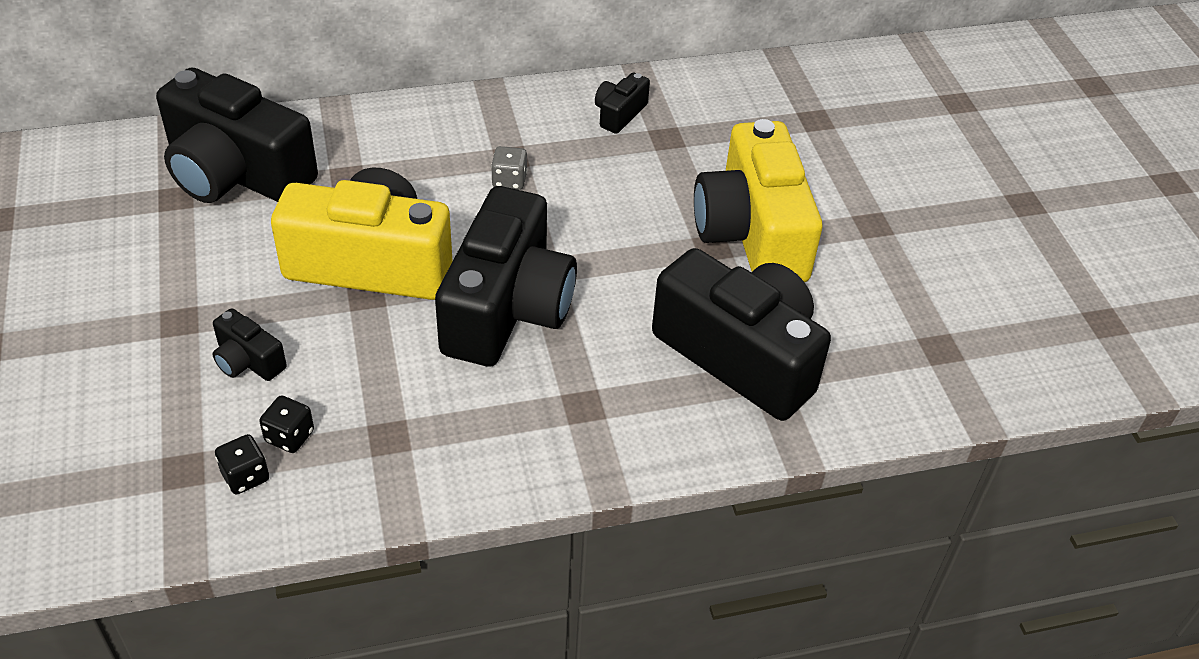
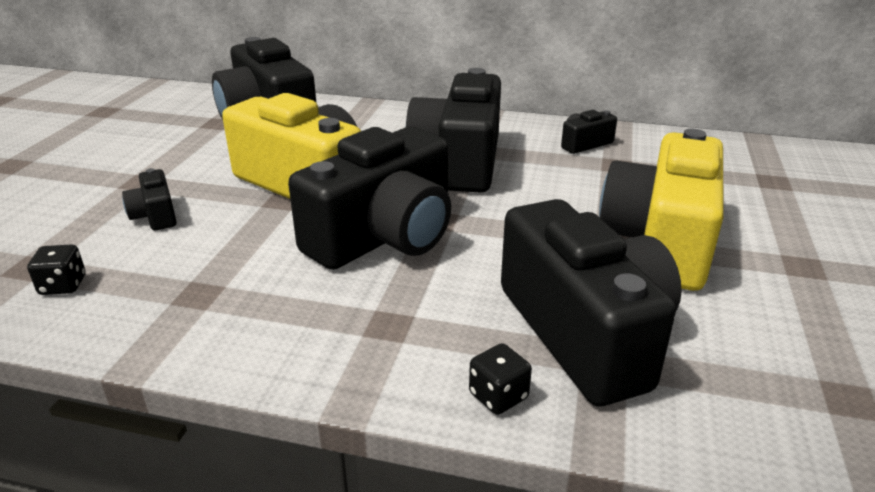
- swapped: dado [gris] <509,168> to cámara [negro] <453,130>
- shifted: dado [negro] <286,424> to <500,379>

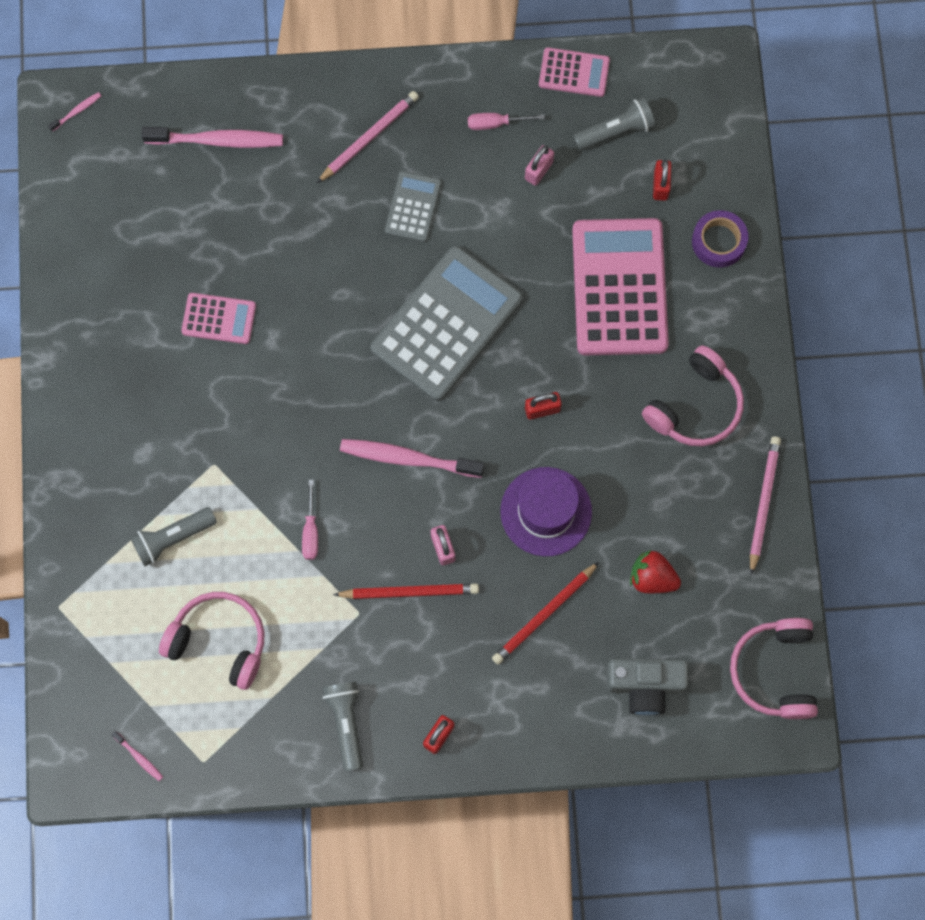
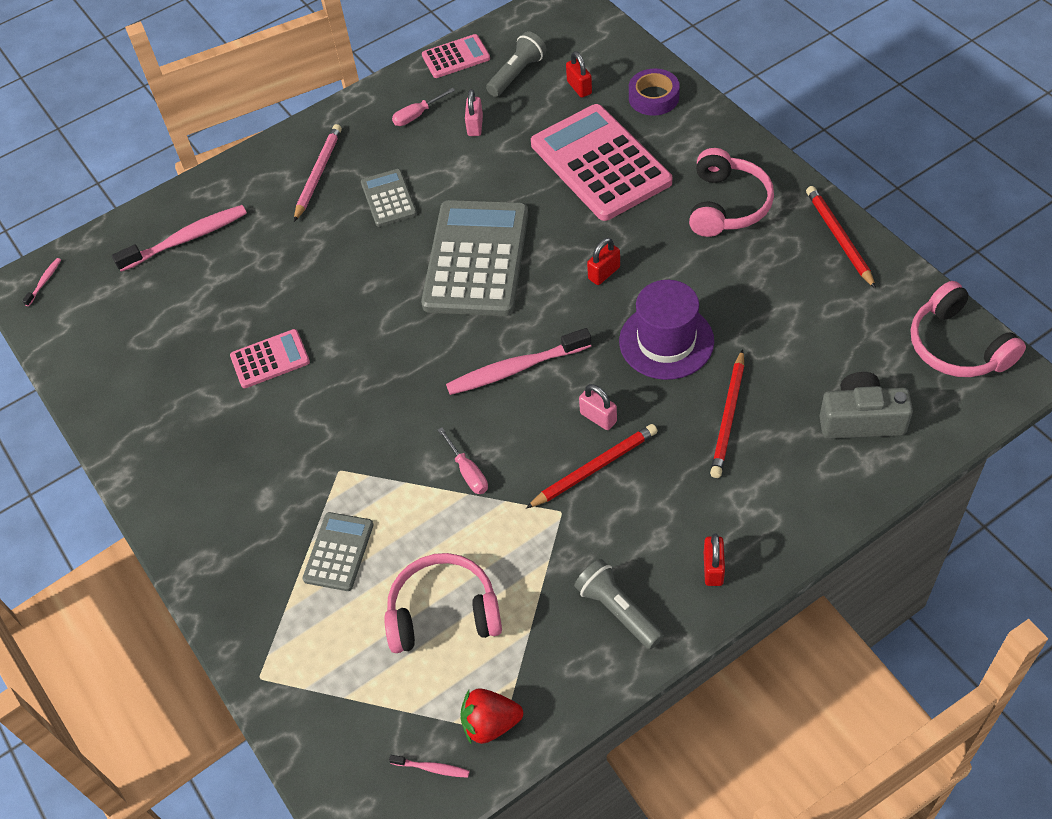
- repainted: lápiz [rosa] <765,505> to lápiz [rojo] <841,237>
- swapped: lámpara de mano [gris] <173,536> to calculadora [gris] <338,551>
- shifted: fresa [rojo] <655,571> to <491,716>
- rotated: cámara [gris] <647,687> = <866,405> 150 degrees counterclockwise

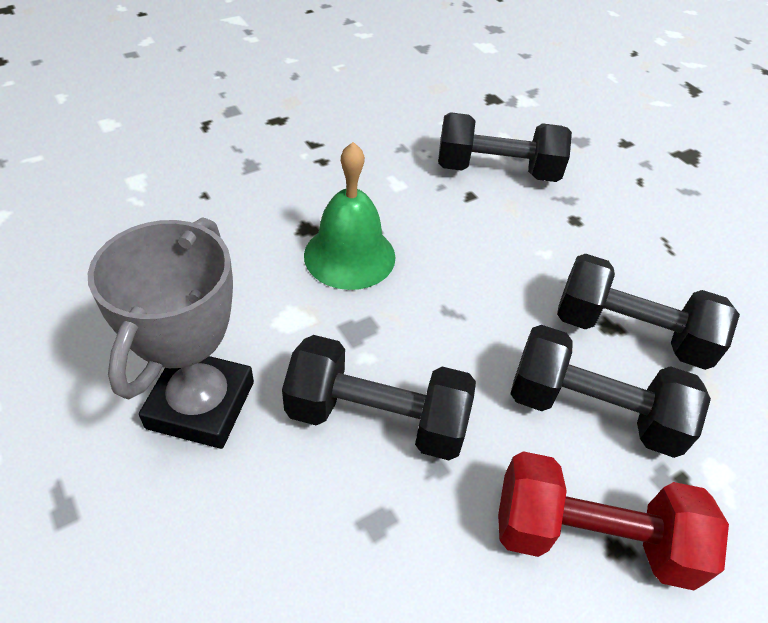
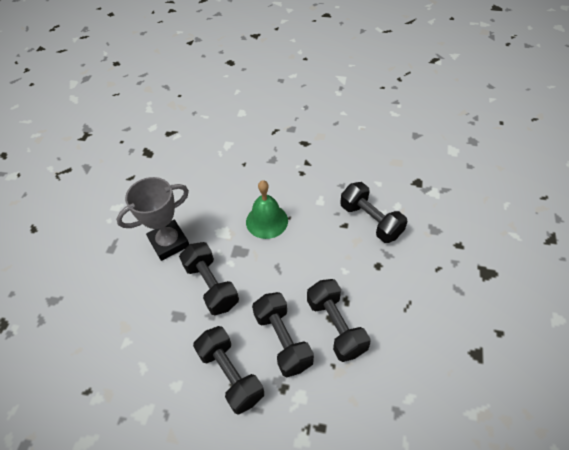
- repainted: mancuerna [rojo] <613,520> to mancuerna [negro] <228,370>

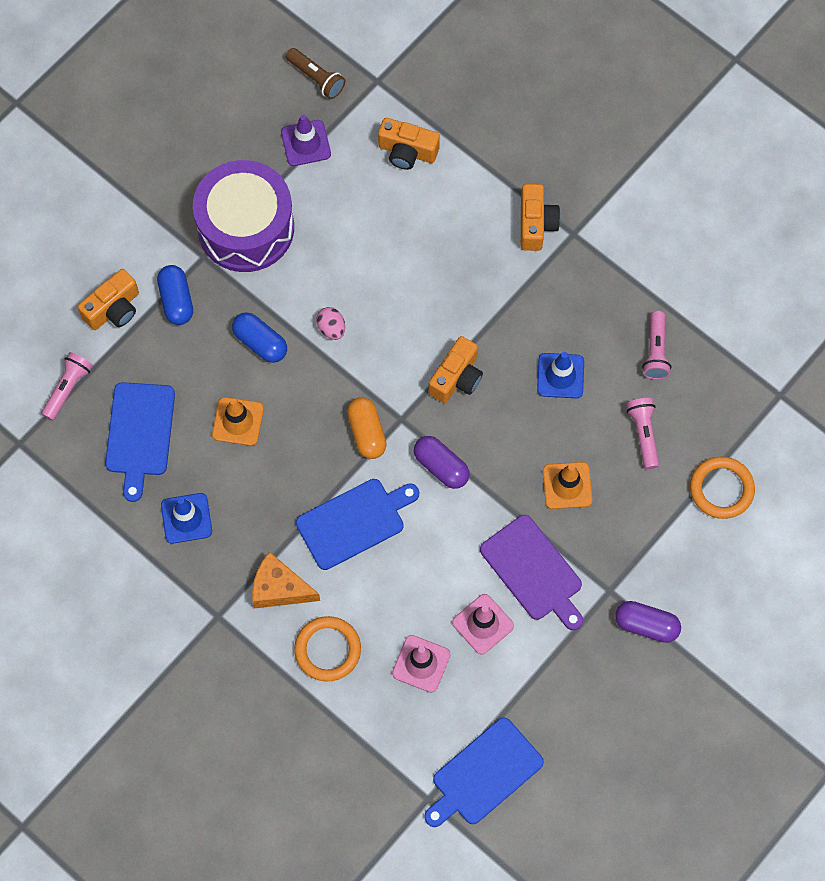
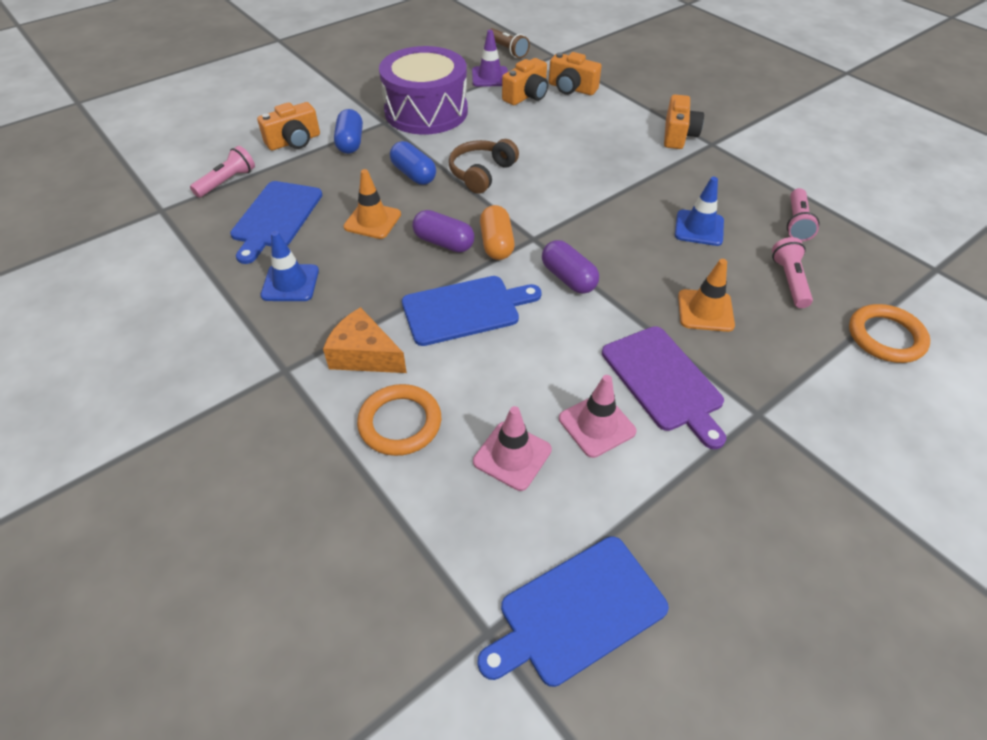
- swapped: huevo [rosa] <330,323> to auriculares [marrón] <484,166>
- shifted: cámara [naranja] <456,369> to <525,81>
- shifted: cápsula [morado] <648,622> to <443,231>

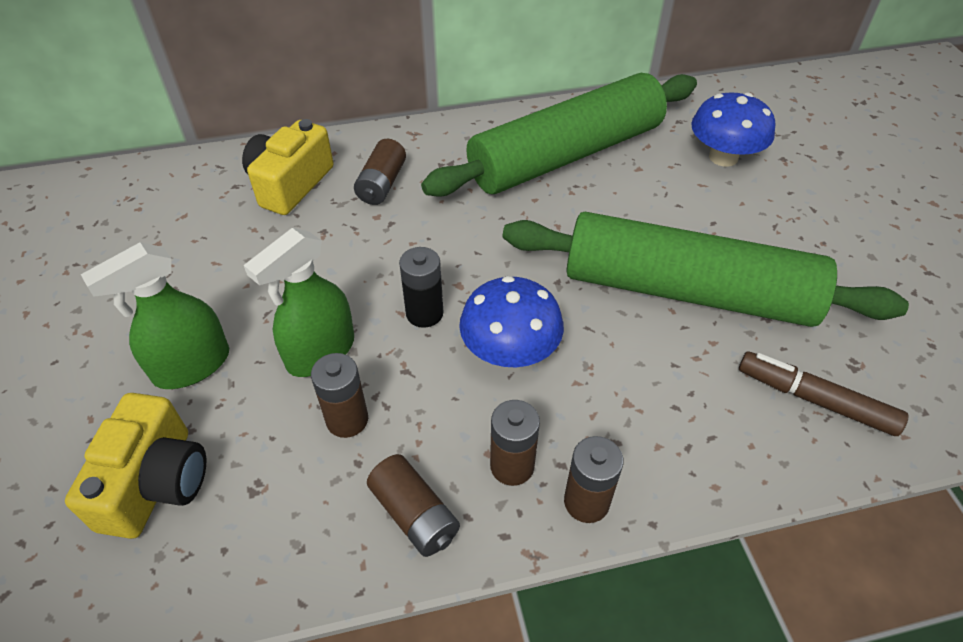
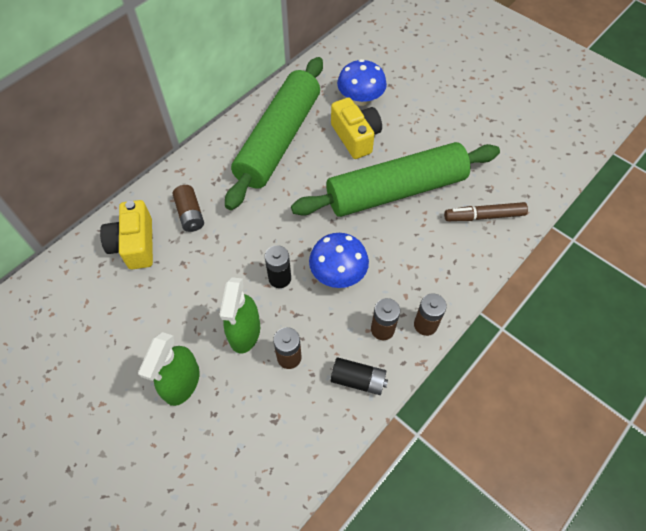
- shifted: cámara [amarillo] <135,466> to <356,128>
- repainted: pila [marrón] <413,505> to pila [negro] <359,376>

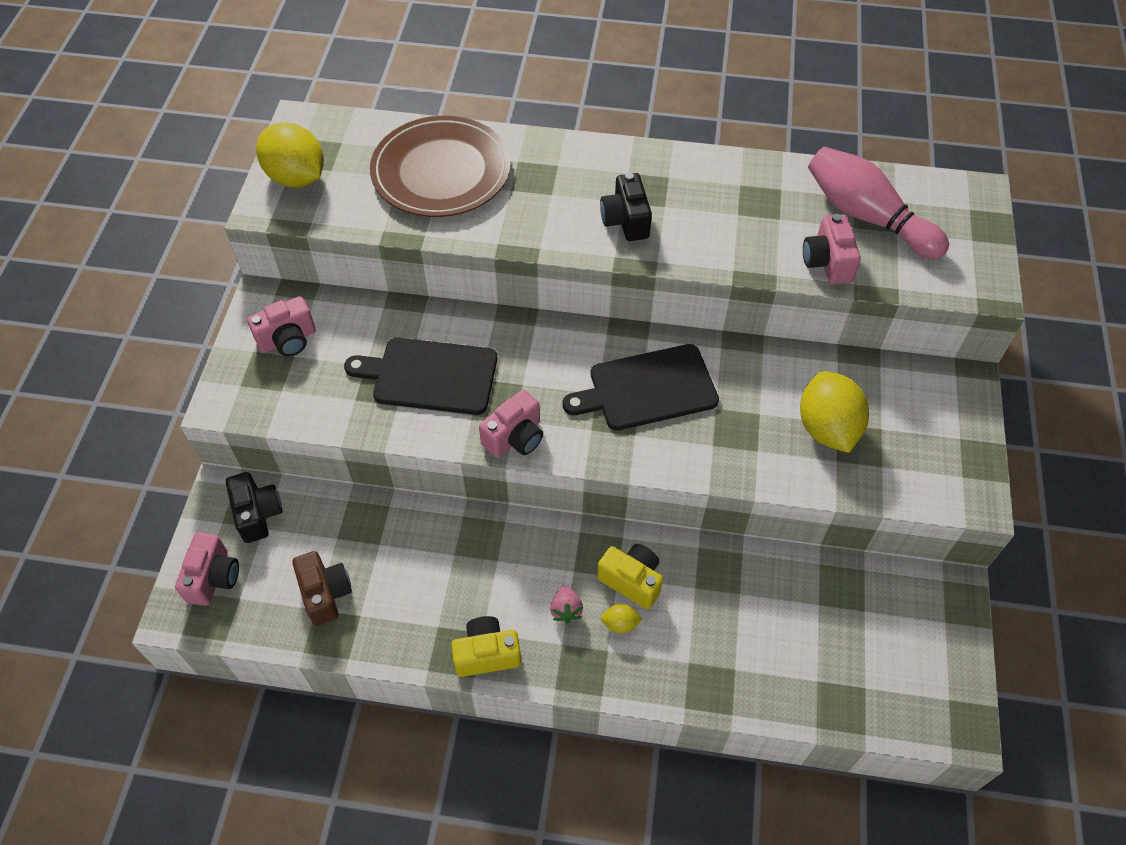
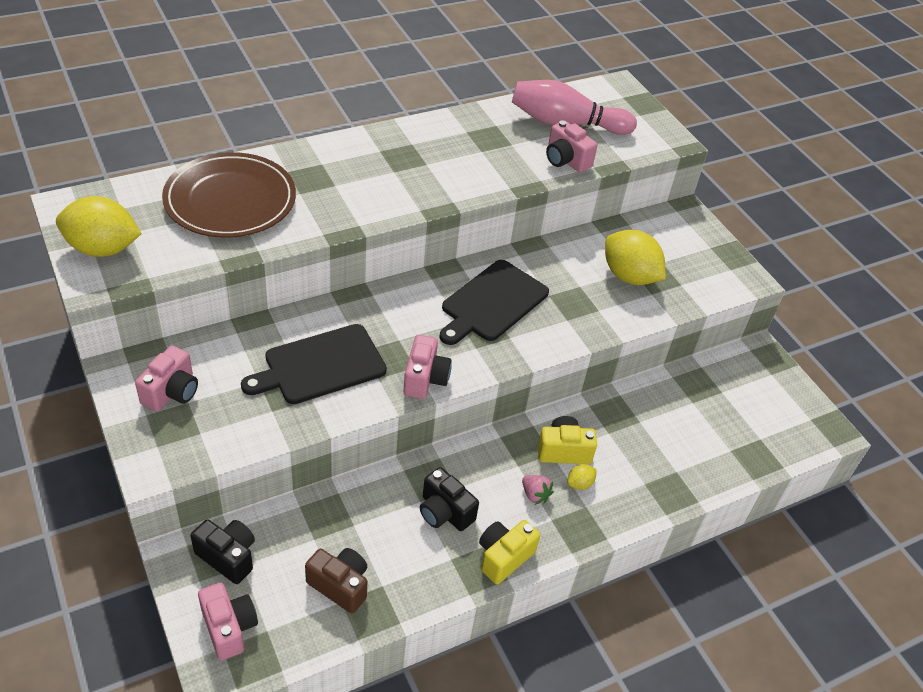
- shifted: cámara [negro] <626,206> to <449,499>

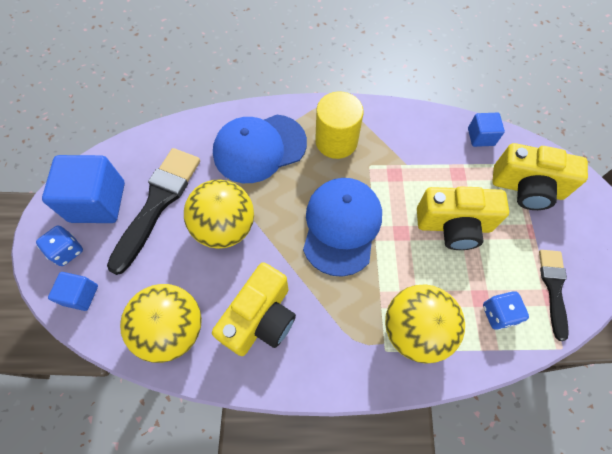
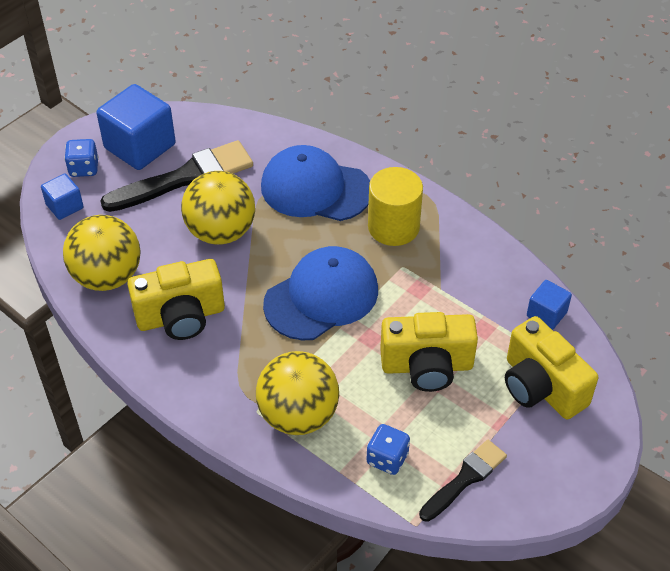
- rotated: cámara [amarillo] <463,218> = <429,352> 45 degrees counterclockwise

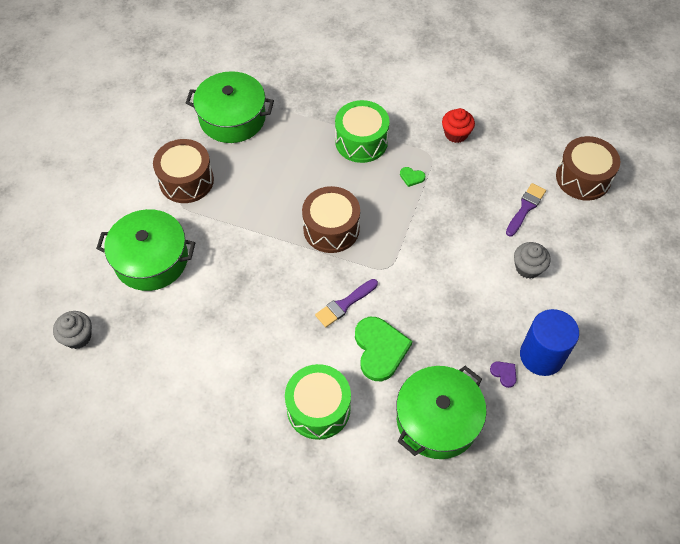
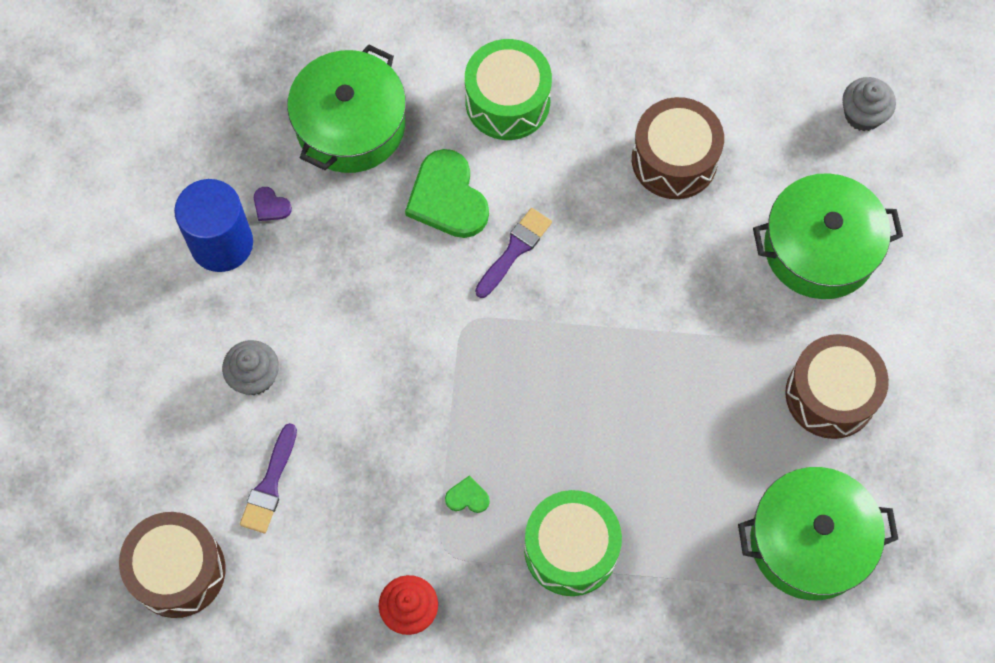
- shifted: tambor [marrón] <331,219> to <678,148>

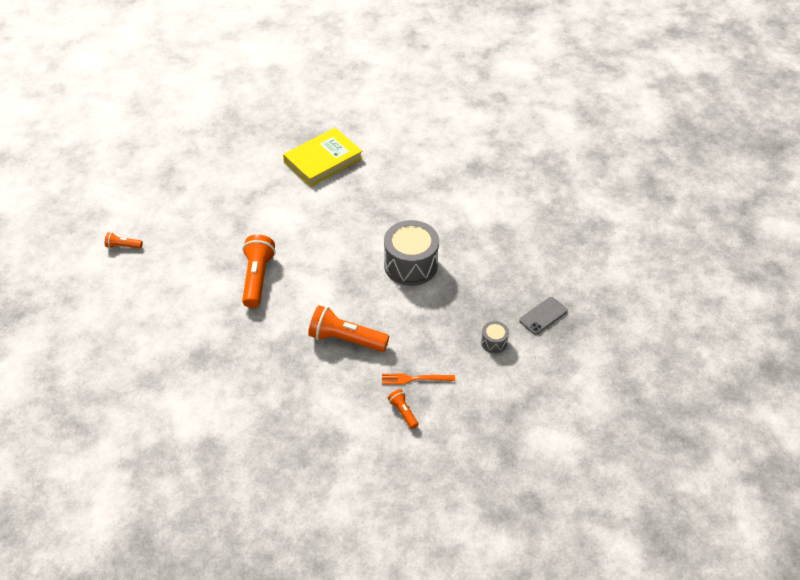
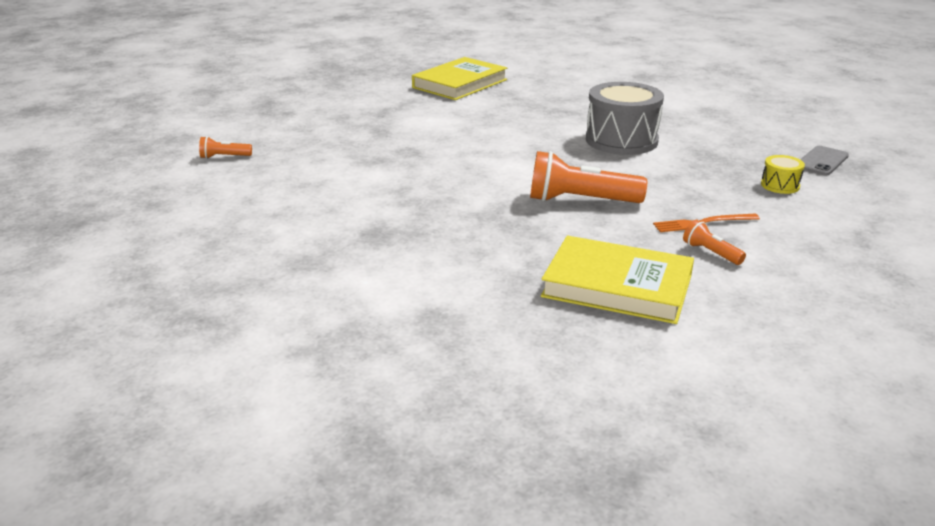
- gone: lámpara de mano [naranja] <258,271>
- repainted: tambor [gris] <495,337> to tambor [amarillo] <783,174>
- new: libro [amarillo] <617,280>

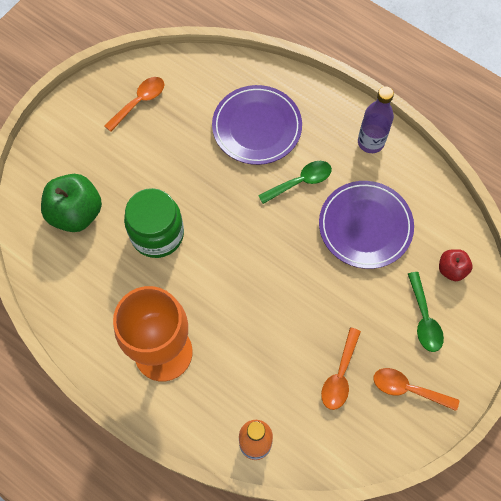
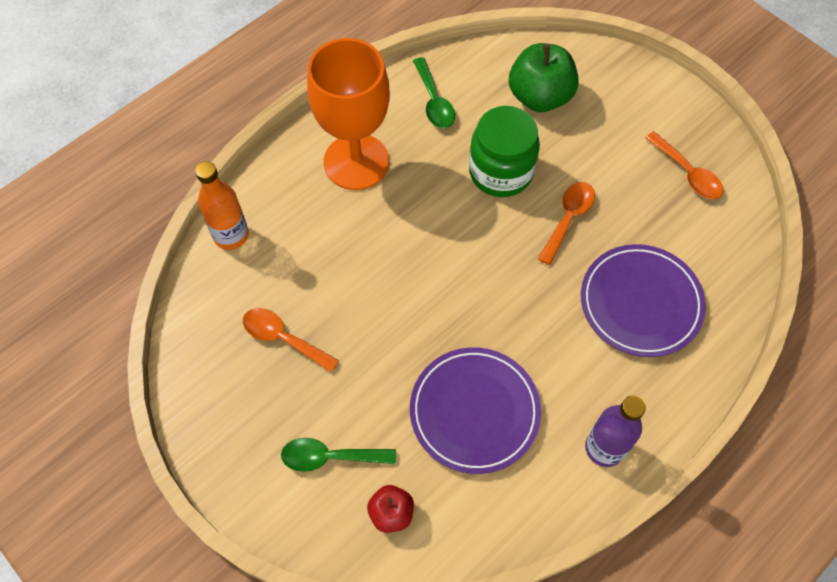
- shifted: cuchara [verde] <295,182> to <434,92>
- shifted: cuchara [naranja] <416,389> to <566,223>

